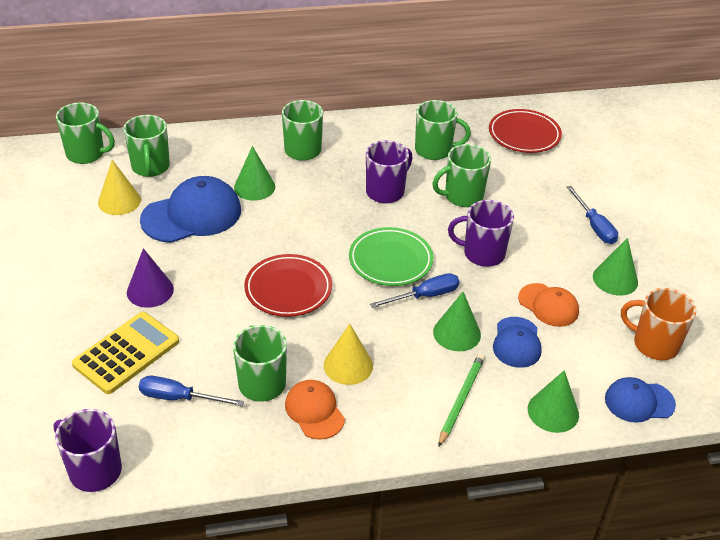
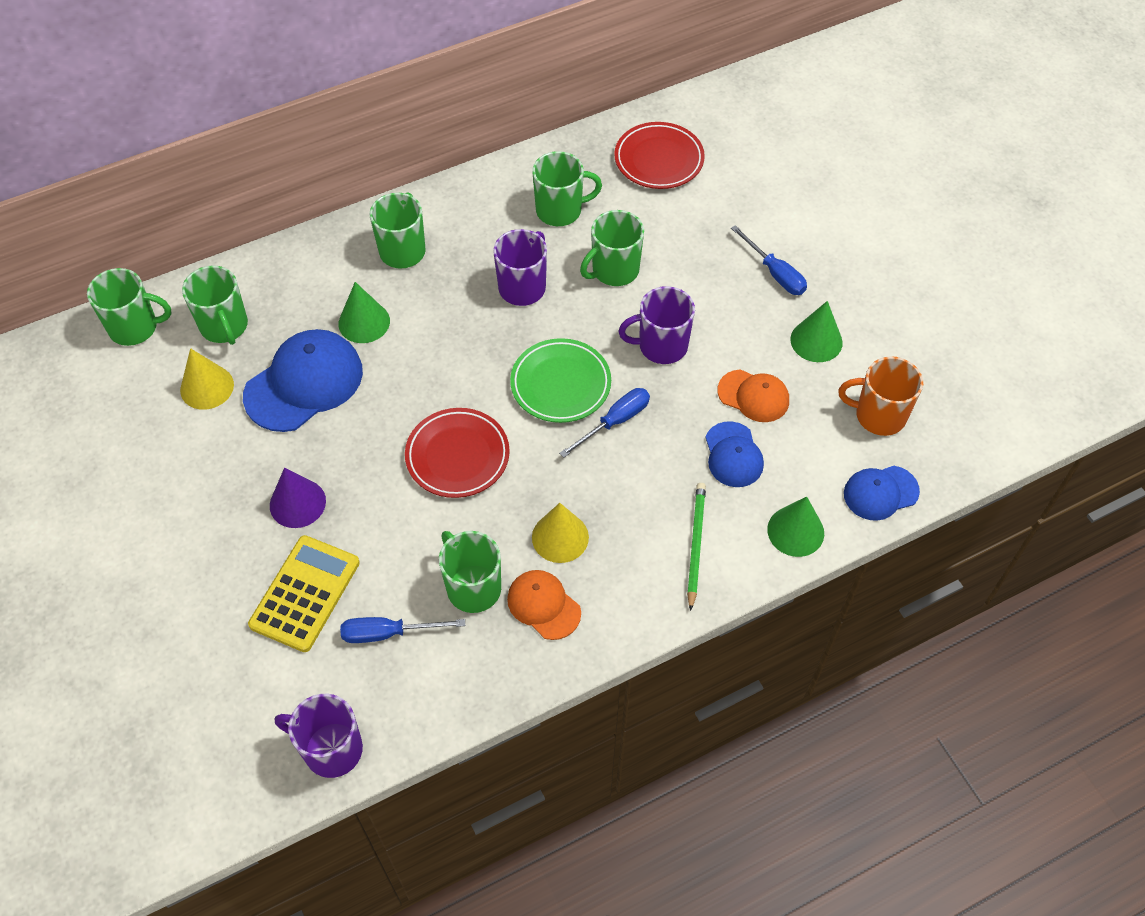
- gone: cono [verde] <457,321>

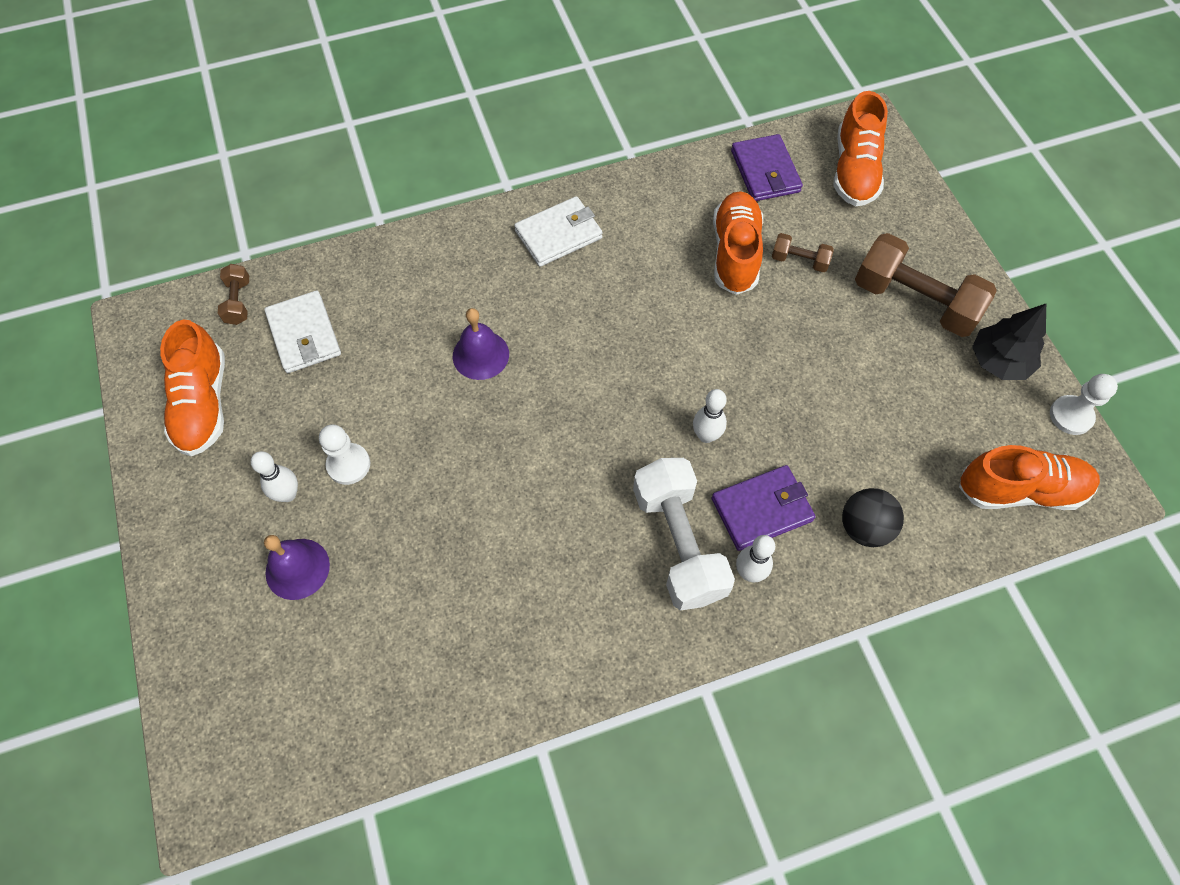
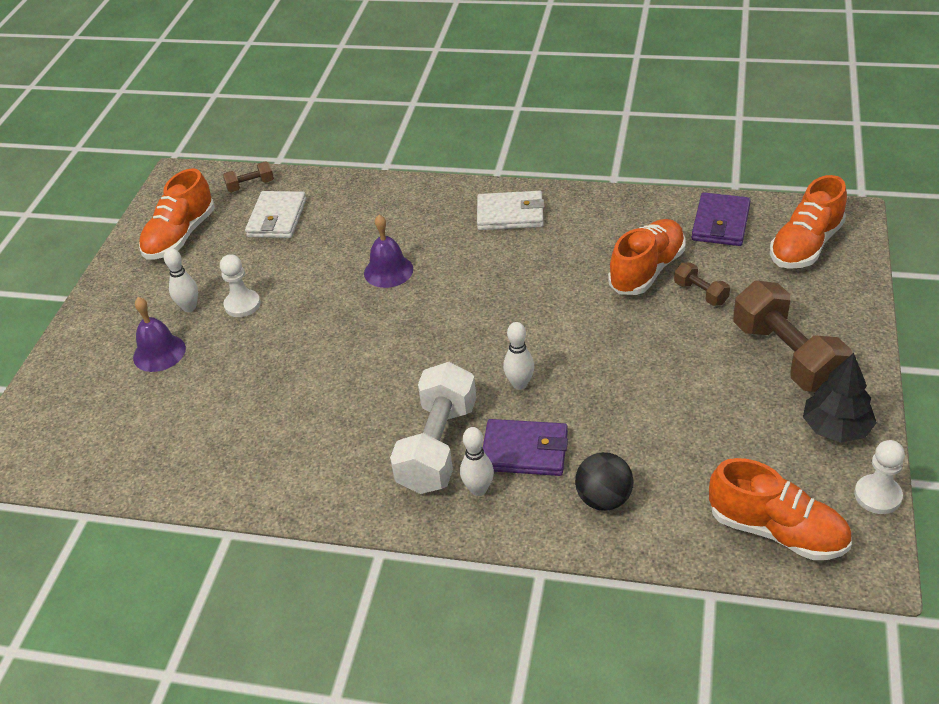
- rotated: mancuerna [marrón] <233,294> = <248,176> 45 degrees clockwise

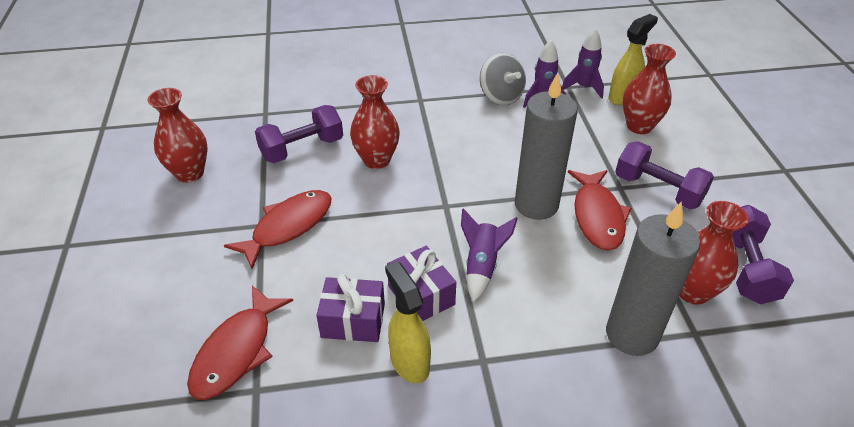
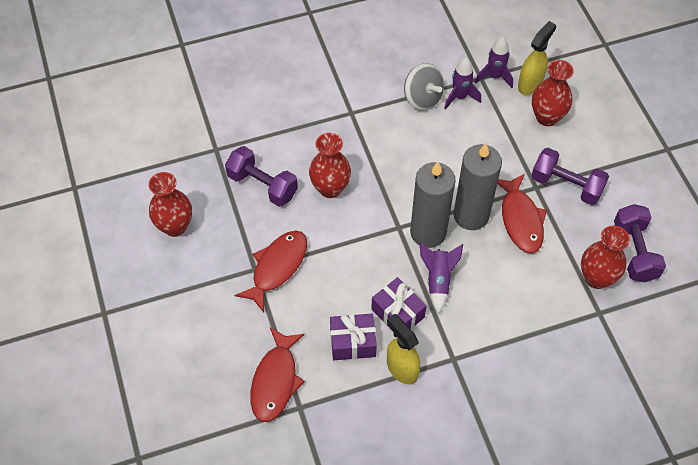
- rotated: mancuerna [morado] <299,134> = <261,176> 75 degrees clockwise
- shifted: vela [gris] <653,278> to <432,205>

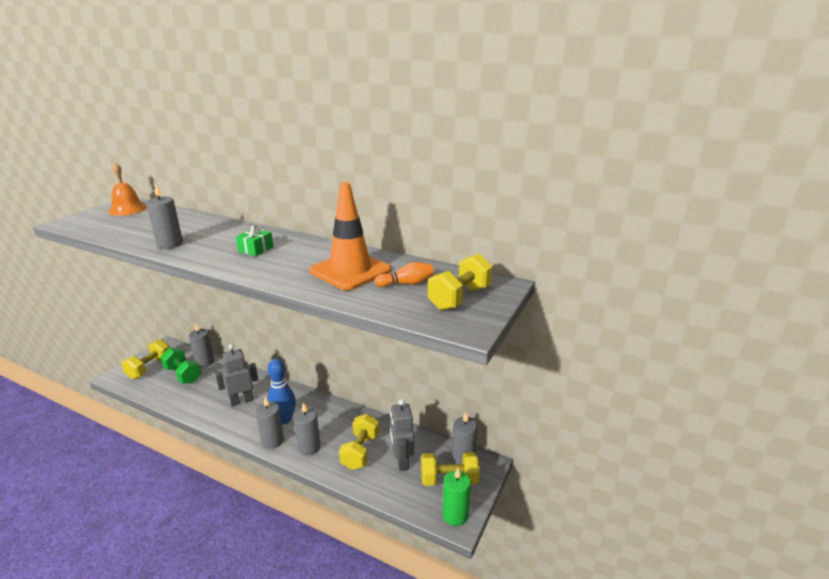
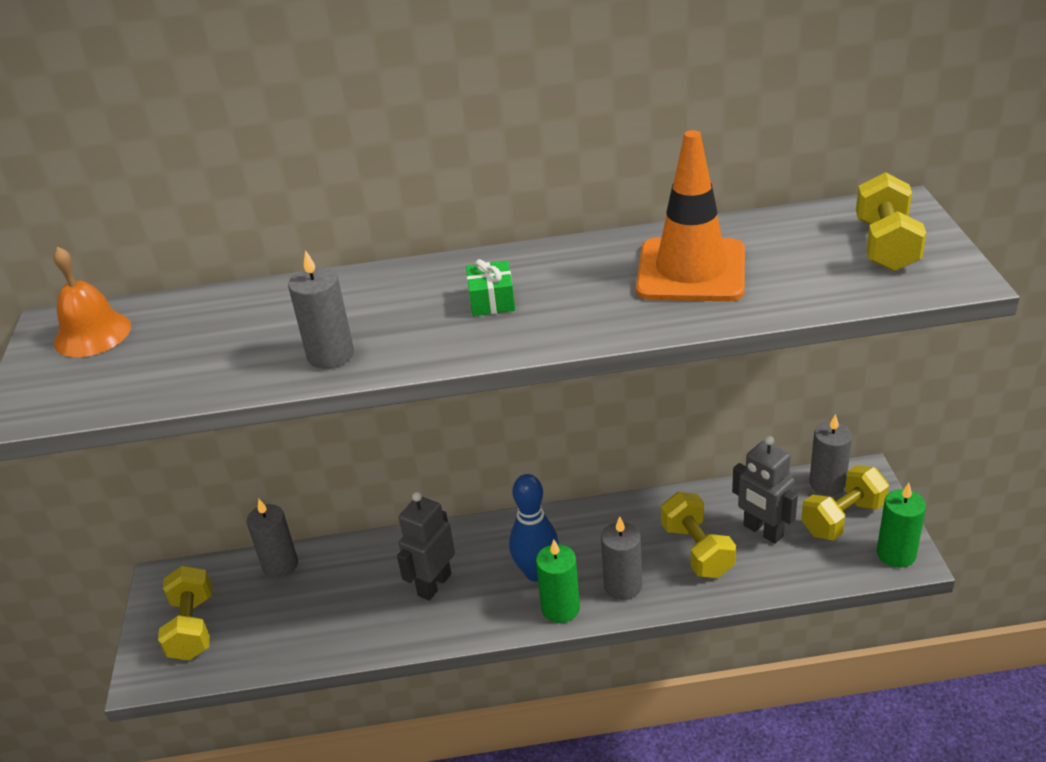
- gone: bolo [naranja] <404,274>
- gone: mancuerna [verde] <180,366>
- repainted: vela [gris] <270,423> to vela [verde] <558,581>

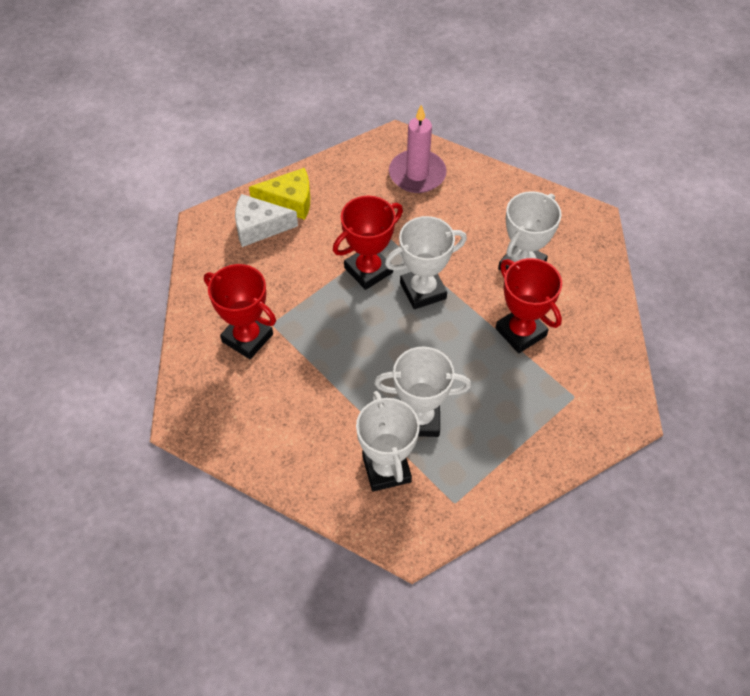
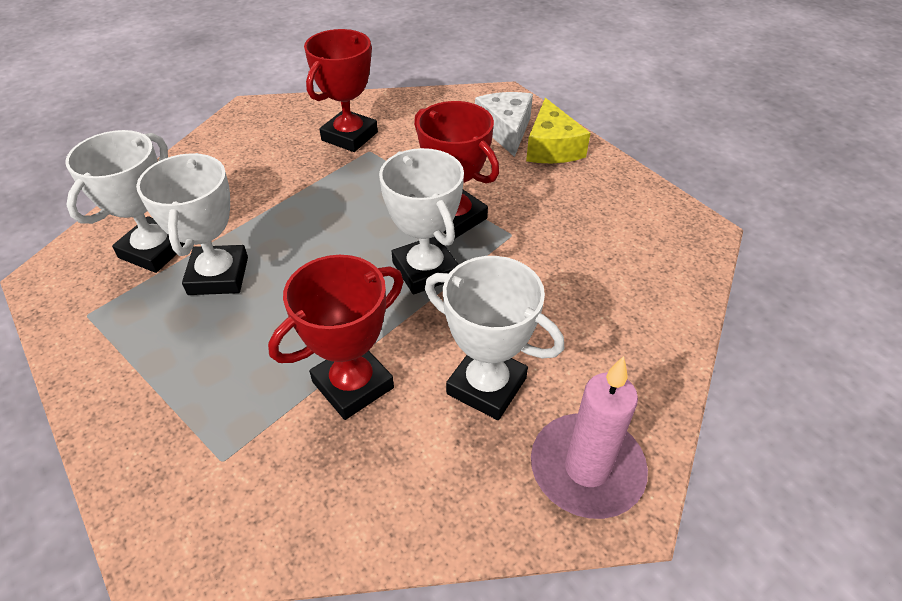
- shifted: vela [rosa] <417,149> to <589,437>
- rotated: trofeo [blanco] <388,441> = <125,201> 45 degrees counterclockwise

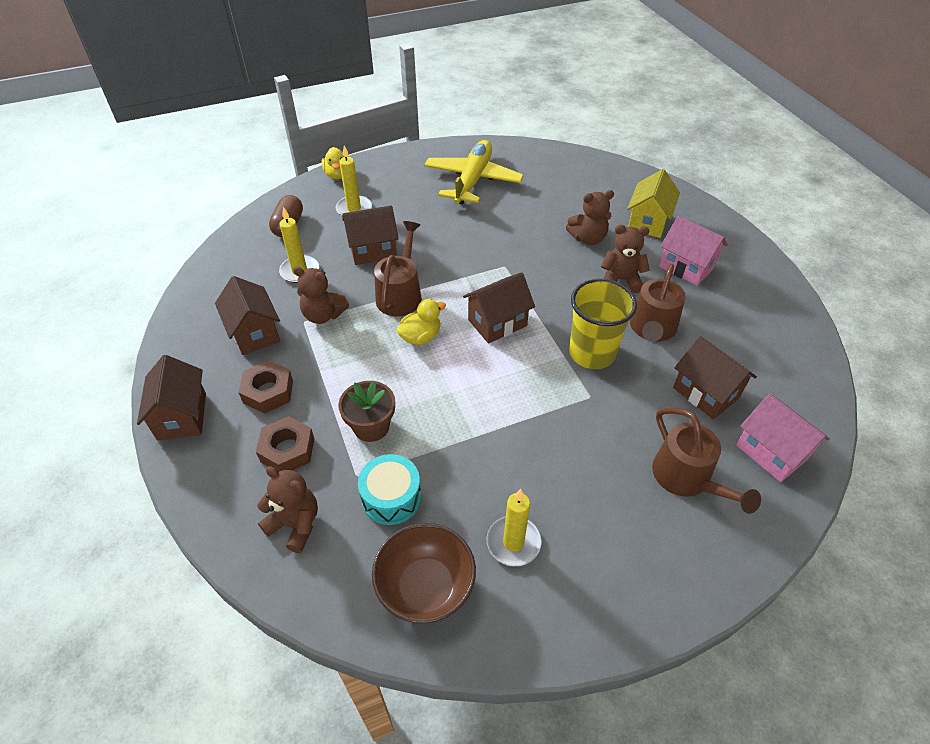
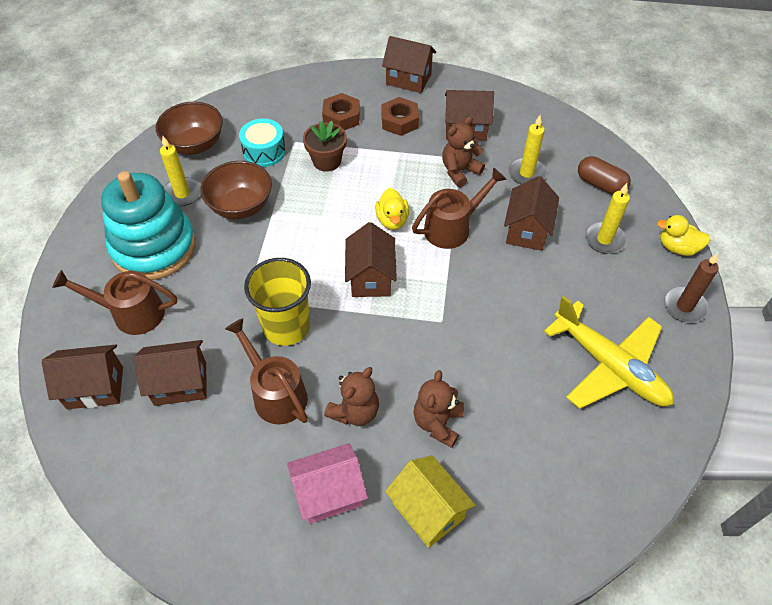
- rotated: regadera [marrón] <398,269> = <459,208> 75 degrees counterclockwise
- repainted: casa [rosa] <783,438> to casa [marrón] <82,377>
- gone: osito [marrón] <287,509>
- new: cuenco [marrón] <236,190>
- new: juguete apilable [turquesa] <148,225>
- new: vela [marrón] <691,288>

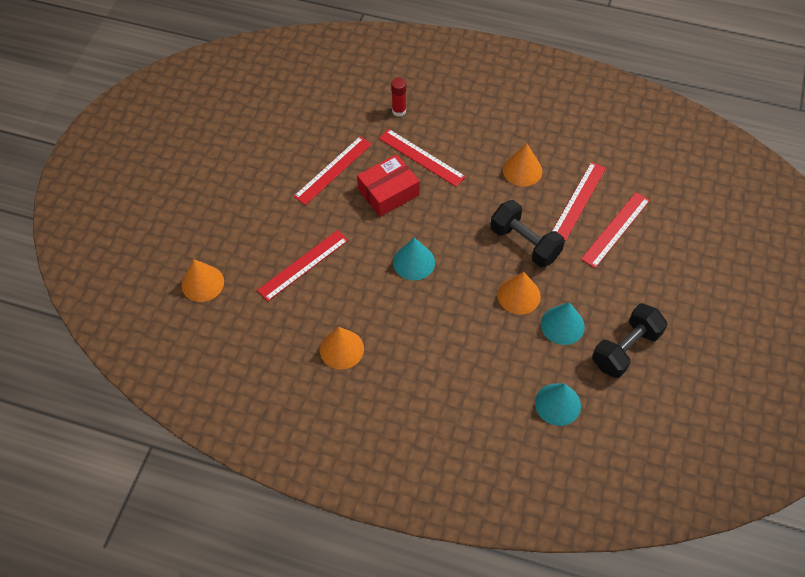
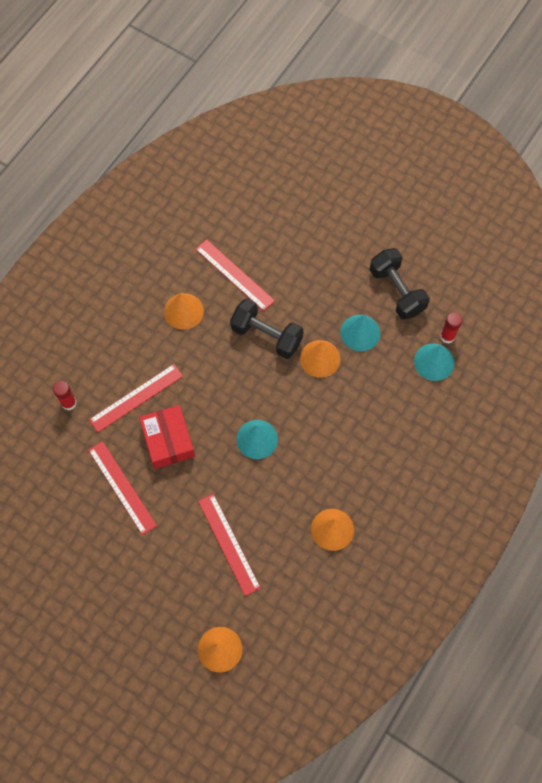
- gone: regla [rojo] <615,230>
- rotated: mancuerna [negro] <527,233> = <267,329> 60 degrees clockwise
- new: barra de pegamento [rojo] <451,327>

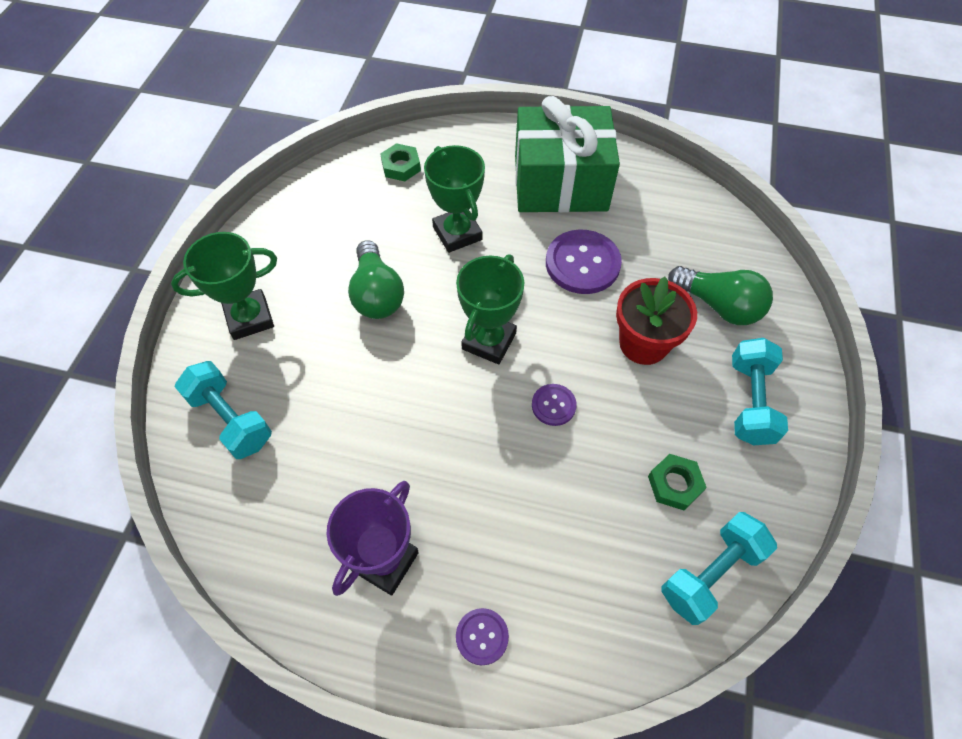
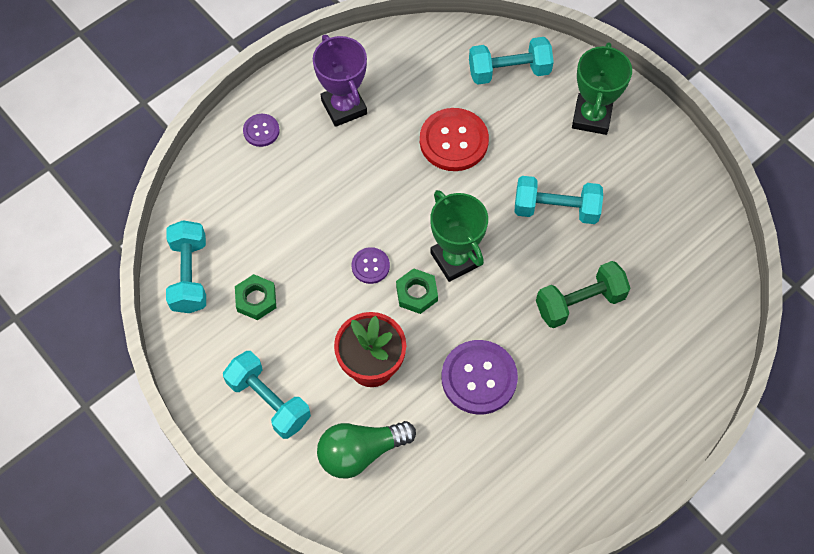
- gone: regalo [verde] <567,154>
- shifted: tuerca [verde] <400,162> to <417,291>
- swapped: trofeo [verde] <454,199> to mancuerna [verde] <583,294>
- swapped: bombilla [verde] <376,279> to mancuerna [turquesa] <558,200>
- new: botón [rojo] <454,139>

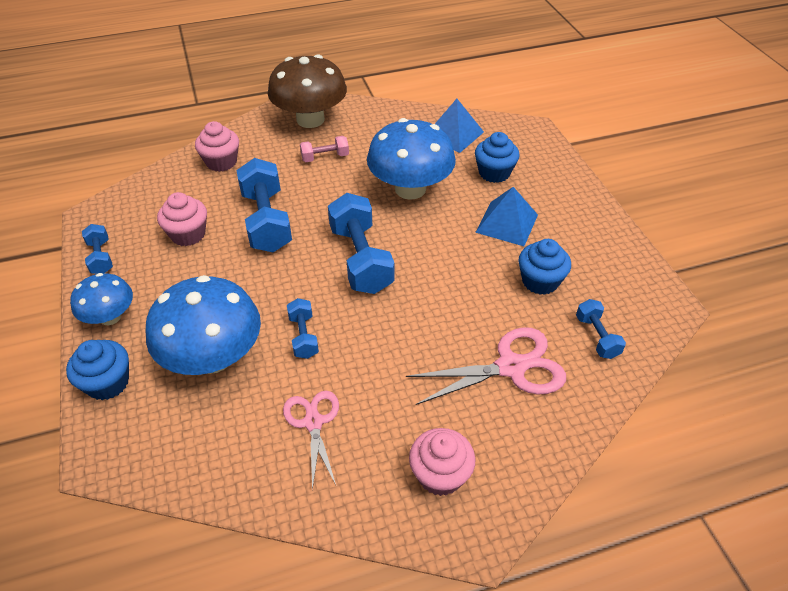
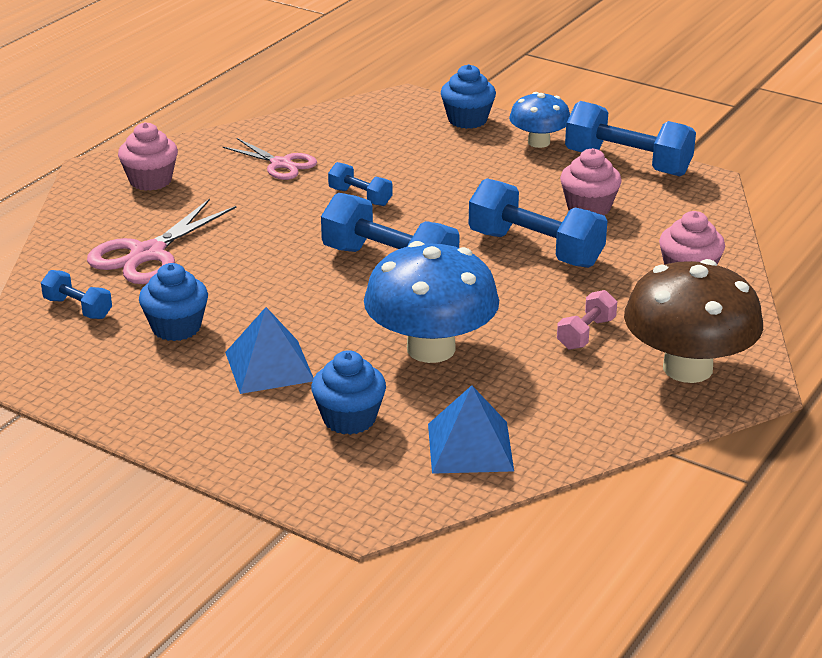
- scaled: mancuerna [azul] <97,249> = <630,138> x1.94
- gone: seta [azul] <203,325>

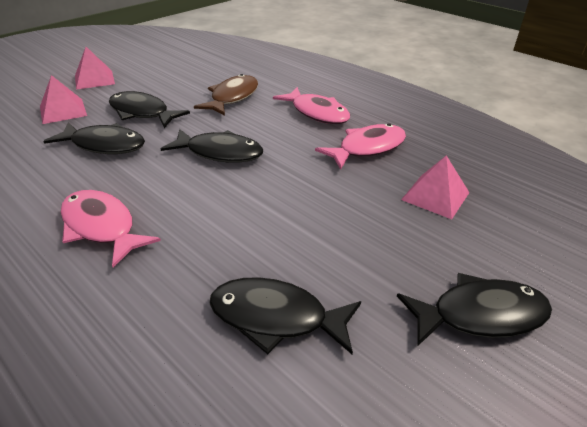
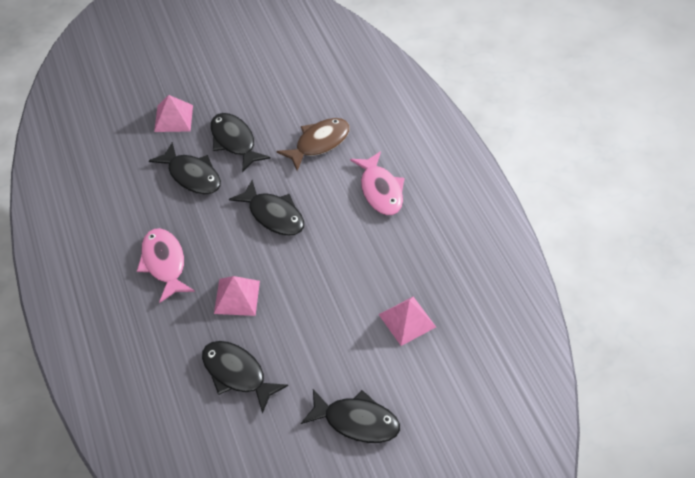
- shifted: pirámide [rosa] <95,68> to <237,296>
- gone: pez [rosa] <360,146>

